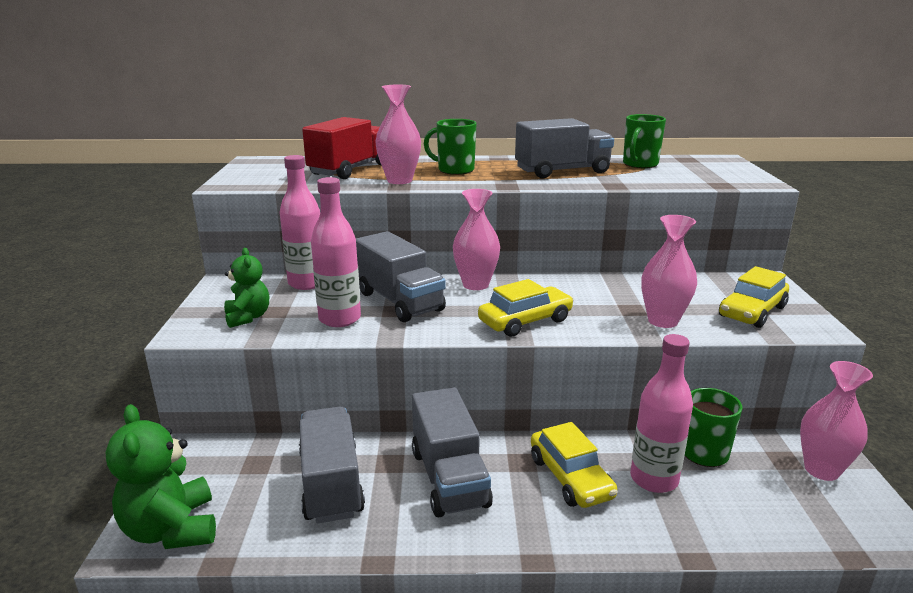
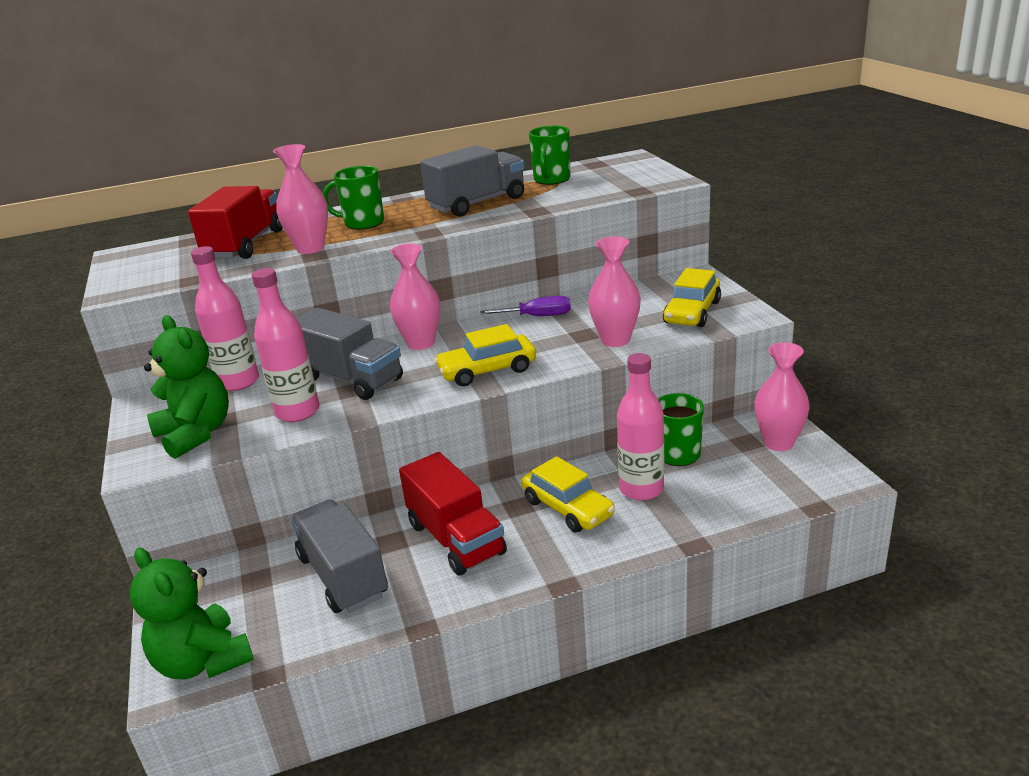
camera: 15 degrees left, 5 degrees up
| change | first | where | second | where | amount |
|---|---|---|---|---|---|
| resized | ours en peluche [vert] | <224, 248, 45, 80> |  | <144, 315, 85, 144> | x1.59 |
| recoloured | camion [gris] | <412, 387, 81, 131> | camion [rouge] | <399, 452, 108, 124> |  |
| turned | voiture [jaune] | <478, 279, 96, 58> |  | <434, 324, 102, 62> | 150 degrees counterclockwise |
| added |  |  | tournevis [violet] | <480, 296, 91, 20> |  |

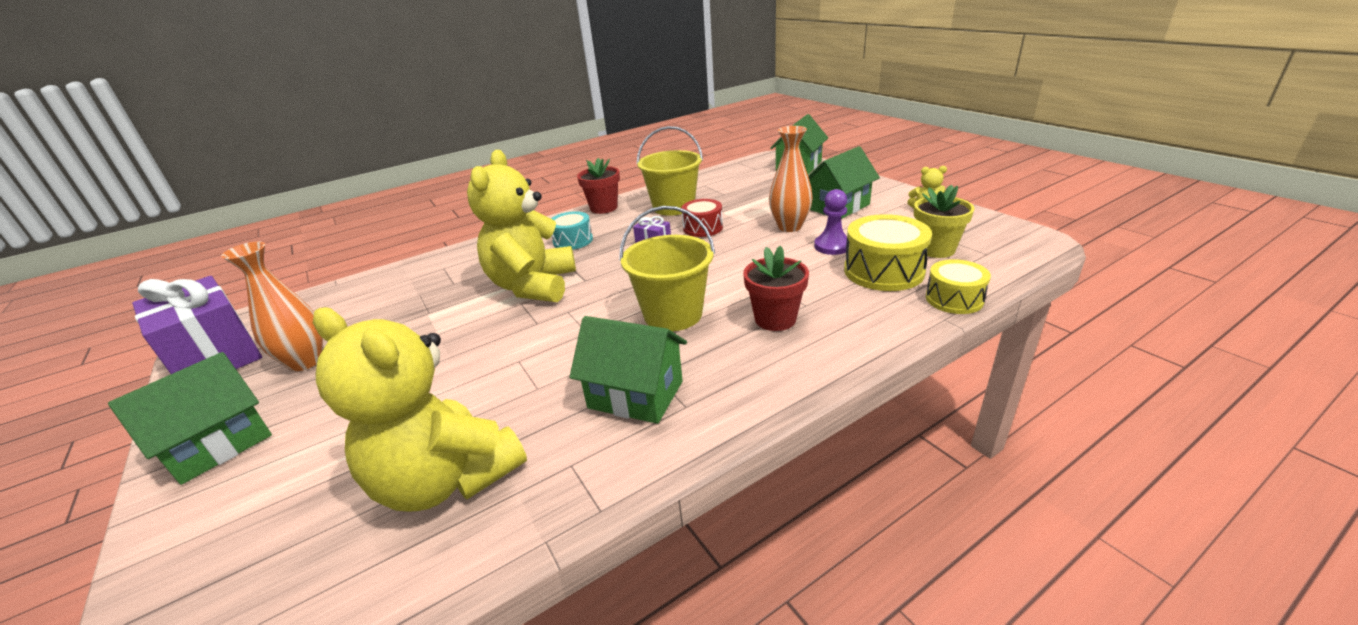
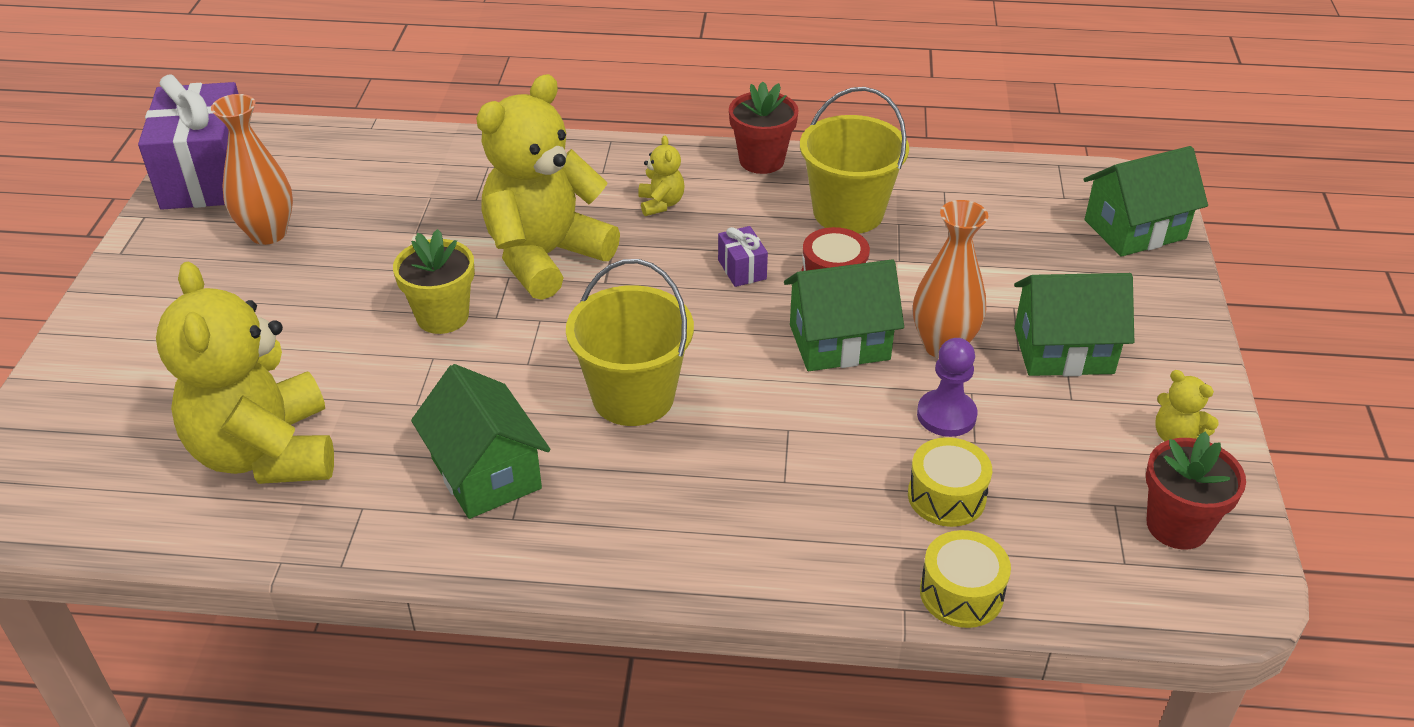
camera: 35 degrees right, 10 degrees up
| change | first | where | second | where | amount |
|---|---|---|---|---|---|
| moved | pot de fleurs [jaune] | <914, 185, 61, 73> |  | <393, 229, 82, 105> |  |
| replaced | tambour [turquoise] | <551, 211, 42, 39> | ours en peluche [jaune] | <638, 136, 46, 80> |  |
| moved | maison [vert] | <108, 352, 164, 133> |  | <784, 259, 120, 112> |  |
| resized | tambour [jaune] | <844, 214, 88, 77> |  | <908, 437, 84, 90> | x0.63 |
| moved | pot de fleurs [rouge] | <743, 246, 66, 85> |  | <1146, 432, 100, 118> |  |

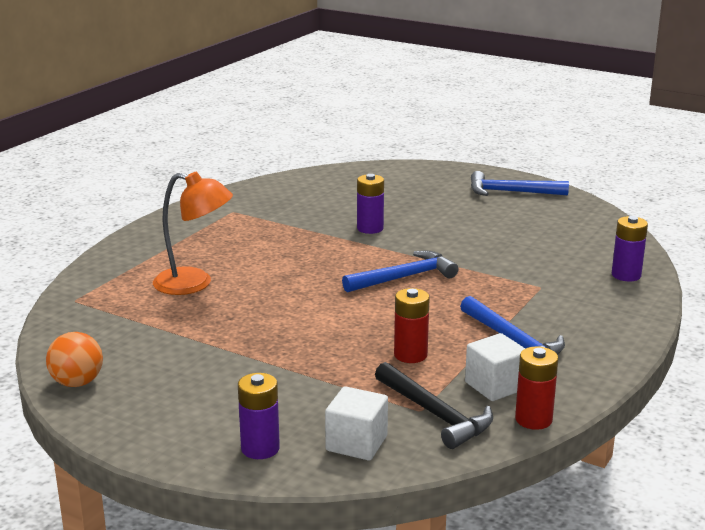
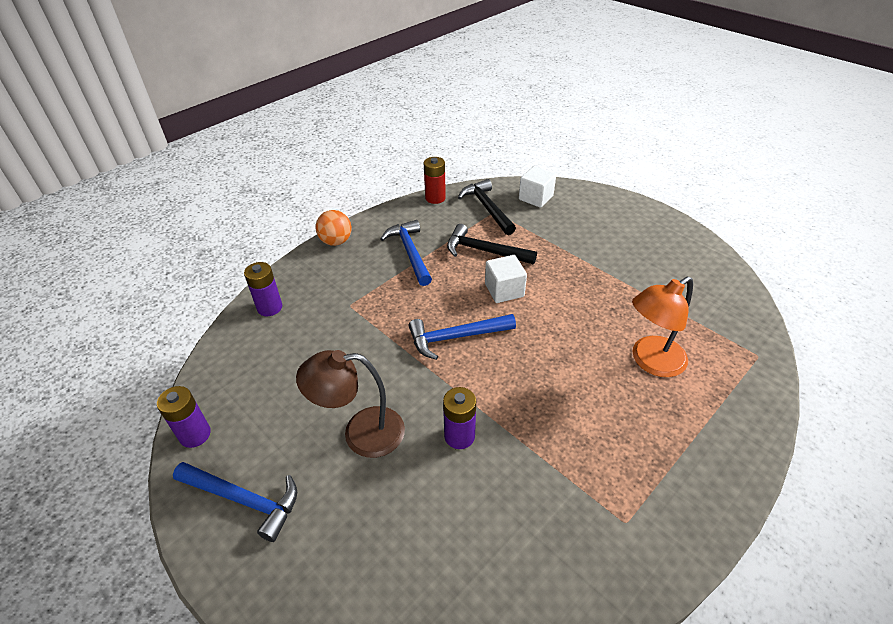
camera: 165 degrees left, 20 degrees up
| change | first | where | second | where | amount |
|---|---|---|---|---|---|
| moved | pile [violet] | <238, 373, 42, 86> |  | <157, 386, 54, 62> |  |
| added |  |  | lampe [marron] | <296, 350, 109, 108> |  |
| moved | balle [orange] | <46, 332, 57, 55> |  | <315, 210, 37, 36> |  |
| replaced | pile [rouge] | <394, 288, 36, 75> | marteau [noir] | <447, 224, 90, 40> |  |
| moved | cube [blanc] | <465, 333, 60, 68> |  | <485, 255, 42, 48> |  |
| turned | lampe [orange] | <153, 171, 80, 124> |  | <632, 277, 61, 100> | 60 degrees counterclockwise |

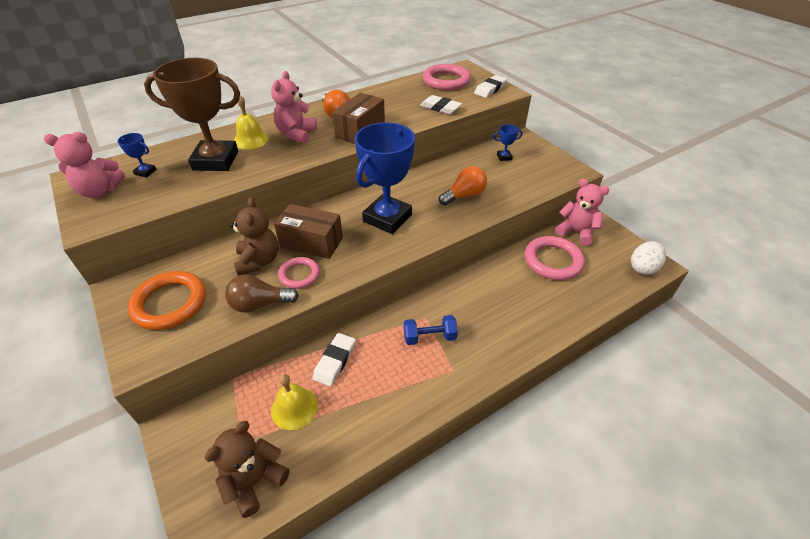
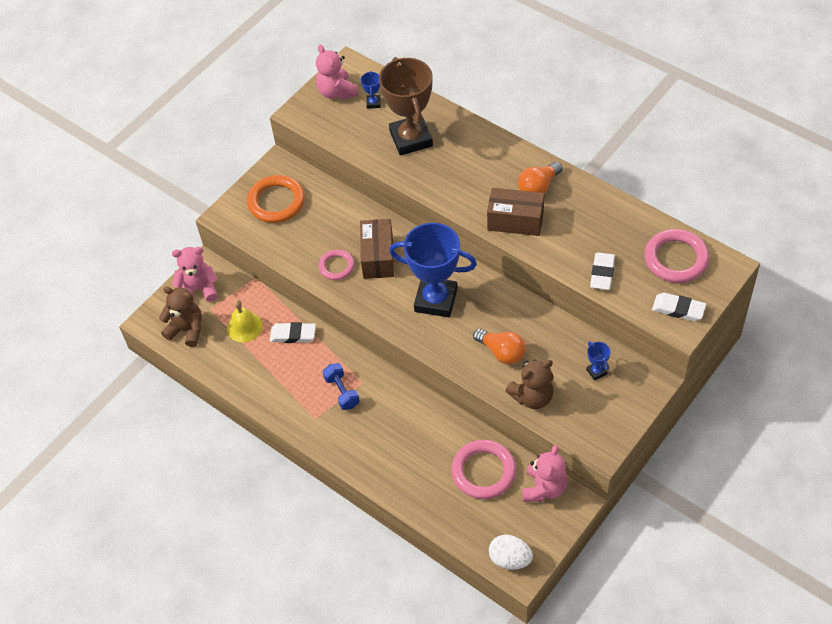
camera: 75 degrees right, 10 degrees up
| change | first | where | second | where | amount |
|---|---|---|---|---|---|
| moved | ours en peluche [rose] | <271, 71, 46, 73> |  | <172, 247, 46, 55> |  |
| moved | ours en peluche [marron] | <230, 197, 48, 79> |  | <505, 359, 49, 50> |  |
| removed | ampoule [marron] | <225, 274, 74, 39> |  |  |  |
| removed | cloche [jaune] | <234, 96, 35, 53> |  |  |  |

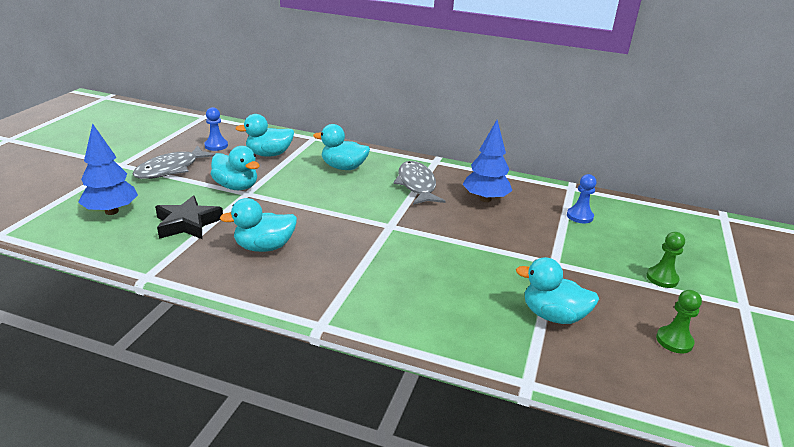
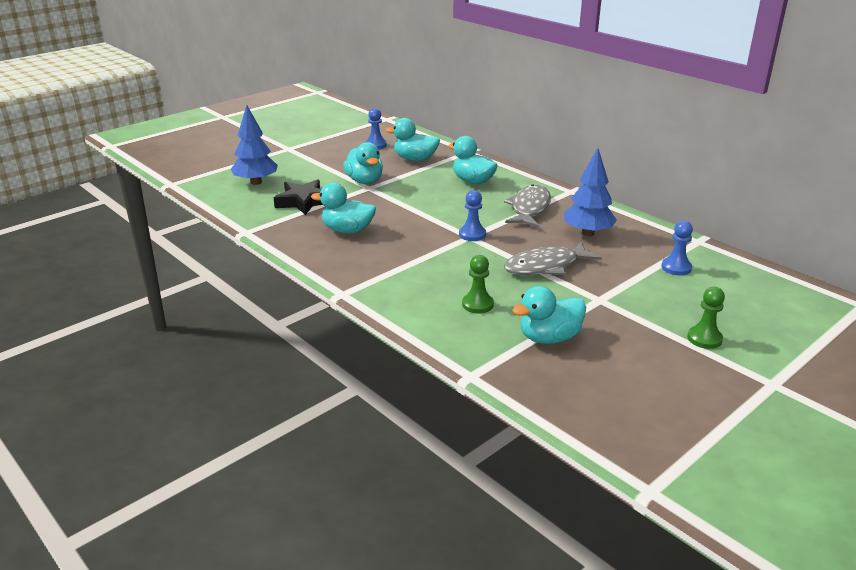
camera: 30 degrees right, 0 degrees up
| change | first | where | second | where | amount |
|---|---|---|---|---|---|
| added |  |  | pion [bleu] | <459, 190, 27, 51> |  |
| moved | pion [vert] | <656, 290, 46, 63> |  | <462, 255, 32, 58> |  |
| moved | poisson [gris] | <133, 145, 83, 34> |  | <504, 242, 98, 33> |  |
| turned | canard [turquoise] | <516, 257, 83, 67> |  | <512, 286, 74, 58> | 75 degrees counterclockwise |

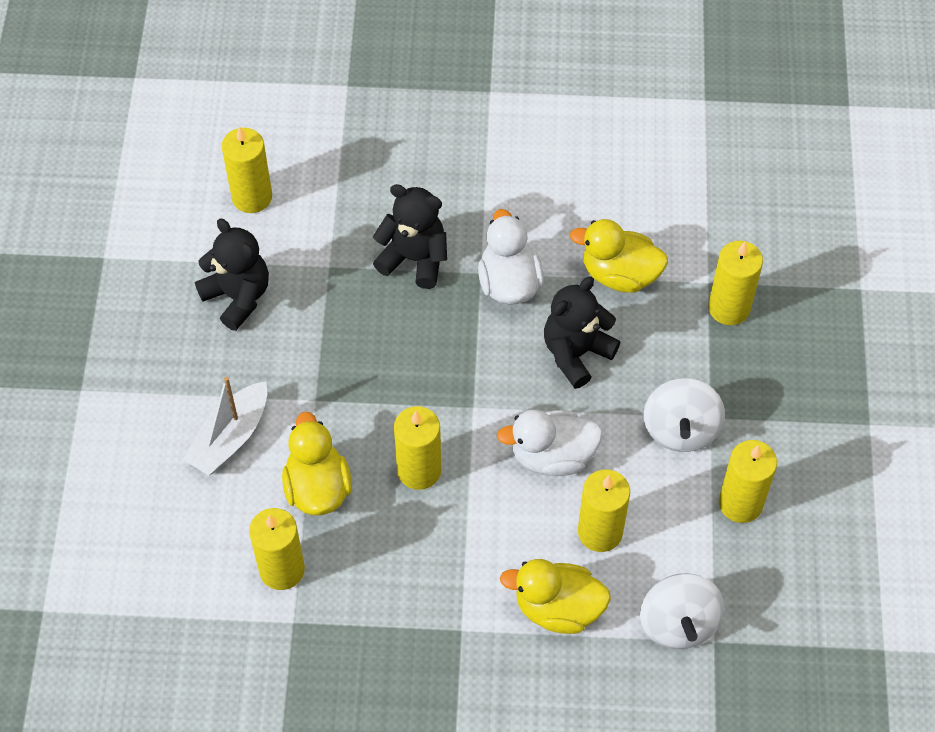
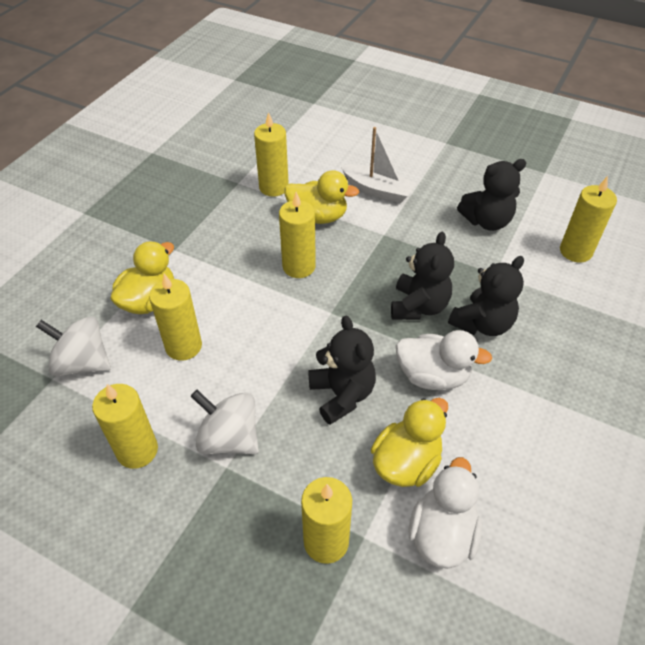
camera: 115 degrees right, 10 degrees down
| change | first | where | second | where | amount |
|---|---|---|---|---|---|
| turned | bateau [blanc] | <183, 377, 84, 99> |  | <341, 127, 75, 76> | 150 degrees clockwise |
| added |  |  | ours en peluche [noir] | <391, 232, 63, 88> |  |
| moved | canard [blanc] | <496, 410, 107, 66> |  | <409, 457, 73, 112> |  |

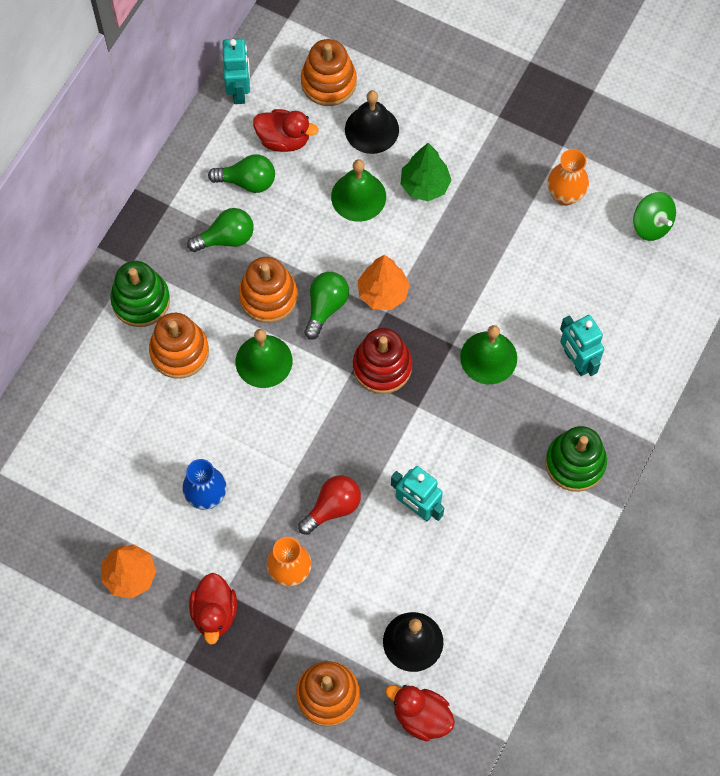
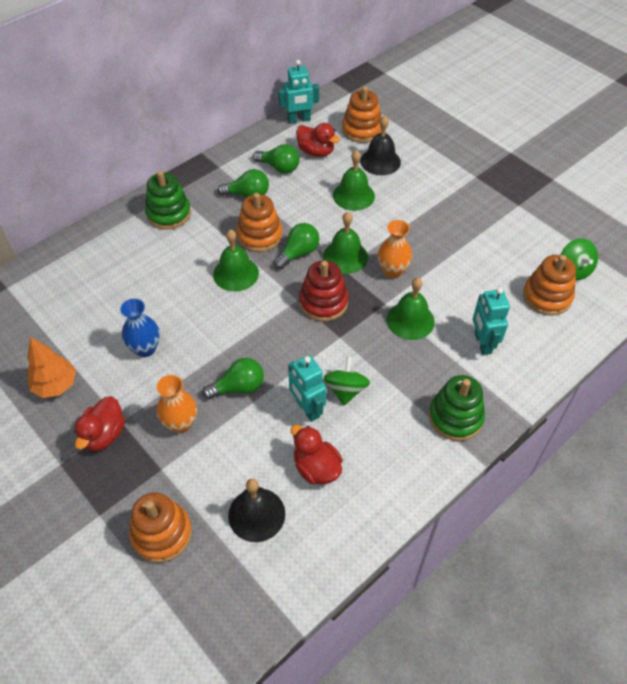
camera: 20 degrees right, 15 degrees down
| change | first | where | second | where | amount |
|---|---|---|---|---|---|
| recoloured | ampoule [rouge] | <298, 475, 63, 60> | ampoule [vert] | <202, 358, 62, 41> |  |
| turned | robot [turquoise] | <223, 38, 27, 66> |  | <278, 60, 41, 64> | 60 degrees clockwise |
| moved | canard [rouge] | <385, 685, 70, 56> |  | <291, 425, 52, 59> |  |
| replaced | arbre [orange] | <358, 255, 52, 55> | cloche [vert] | <323, 212, 45, 62> |  |
| added |  |  | toupie [vert] | <323, 356, 47, 50> |  |
| moved | vase [orange] | <548, 149, 41, 57> |  | <378, 220, 34, 58> |  |
| moved | jouet à empiler [orange] | <149, 313, 60, 66> |  | <523, 255, 53, 61> |  |
| removed | arbre [vert] | <401, 143, 50, 58> |  |  |  |

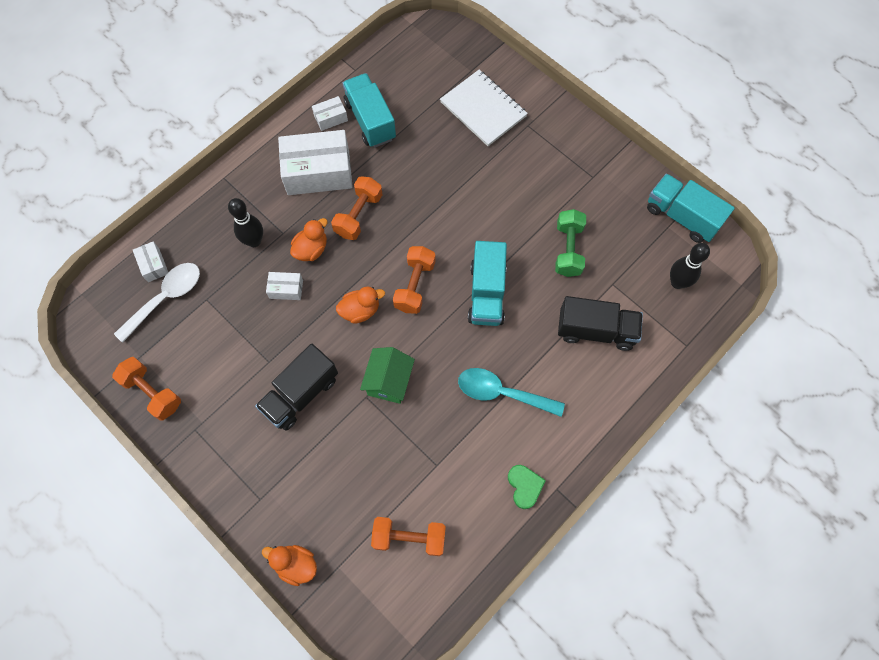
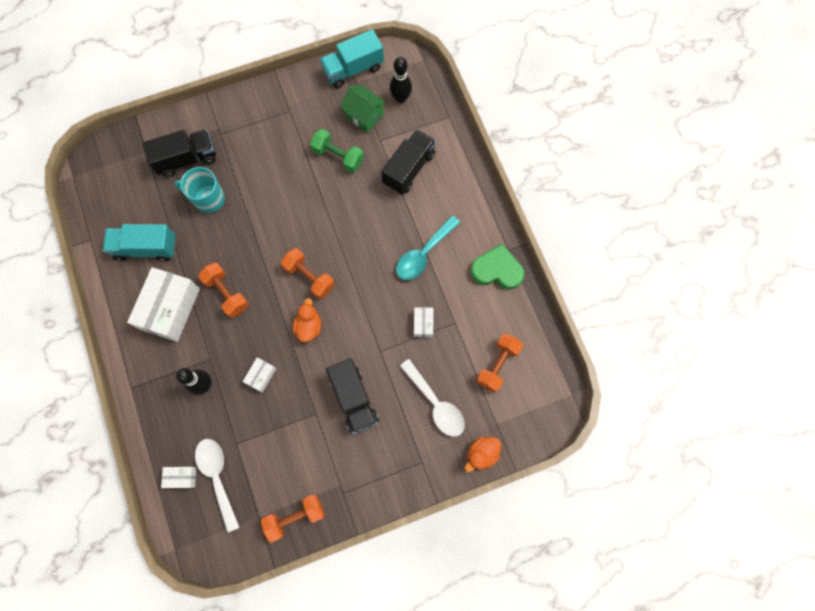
camera: 65 degrees left, 5 degrees up
| change | first | where | second | where | amount |
|---|---|---|---|---|---|
| replaced | carnet [blanc] | <440, 70, 88, 76> | camion [noir] | <142, 129, 74, 48> |  |
| added |  |  | tasse [turquoise] | <174, 167, 51, 46> |  |
| moved | maison [vert] | <360, 347, 55, 57> |  | <340, 84, 47, 49> |  |
| added |  |  | cuillère [blanc] | <400, 359, 65, 78> |  |
| moved | boîte [blanc] | <312, 96, 36, 35> |  | <414, 307, 19, 30> |  |
| resized | cœur [vert] | <508, 465, 38, 44> |  | <471, 244, 53, 46> | x1.58 |
| removed | canard [orange] | <290, 218, 38, 43> |  |  |  |
| removed | camion [turquoise] | <468, 241, 39, 85> |  |  |  |

